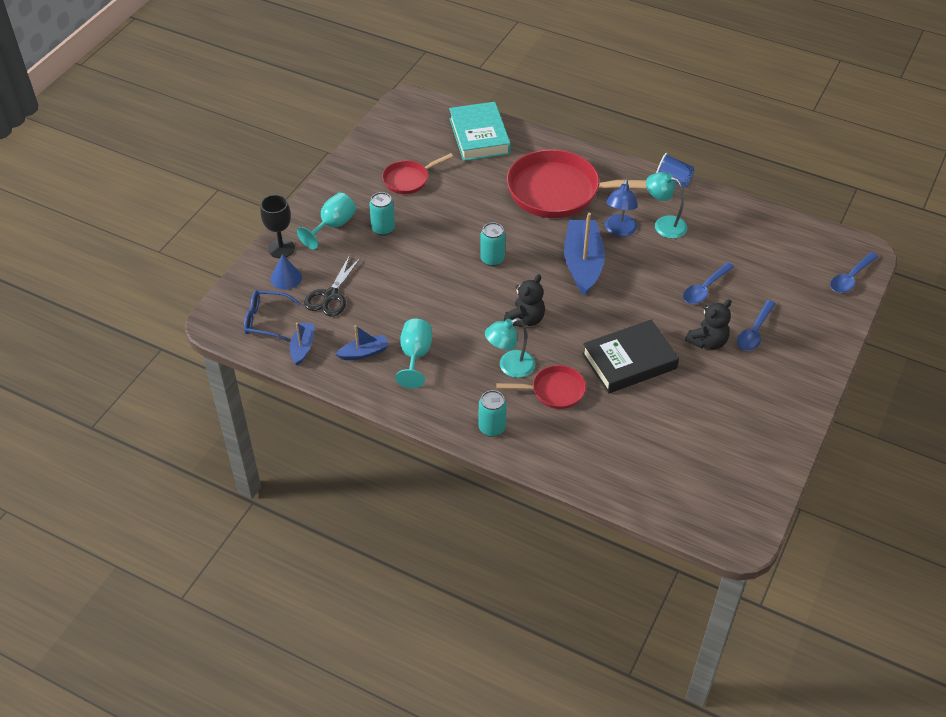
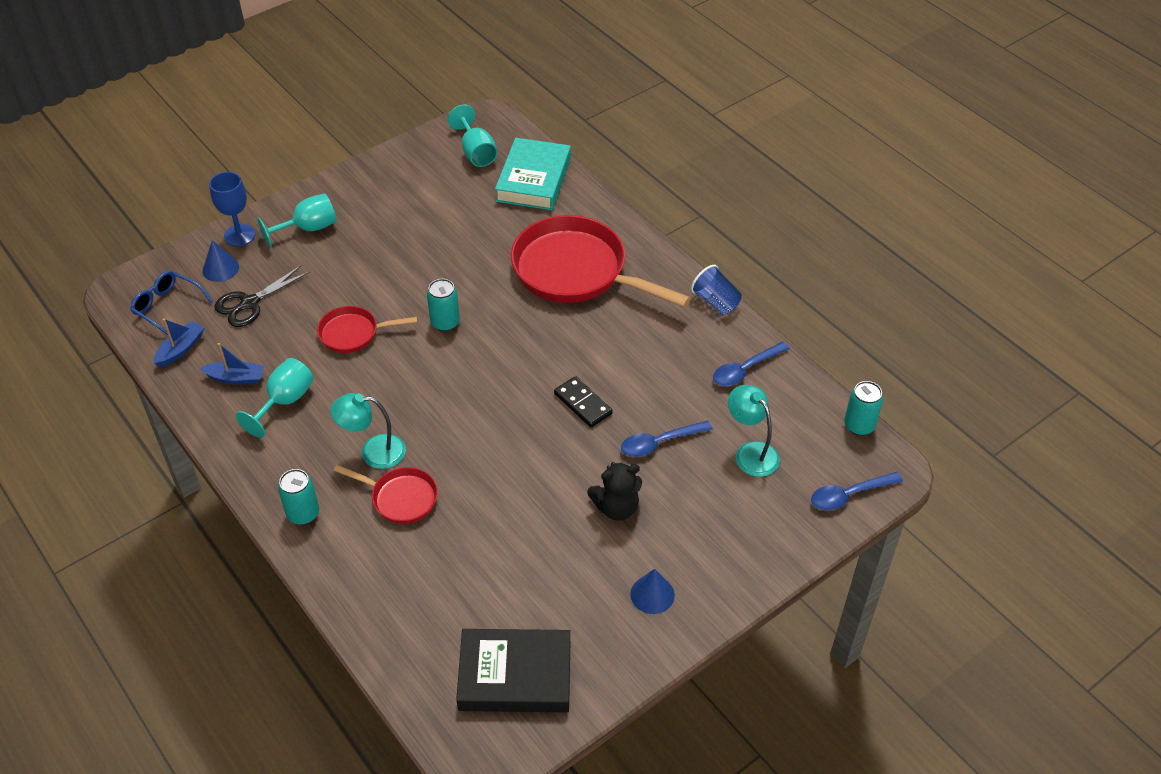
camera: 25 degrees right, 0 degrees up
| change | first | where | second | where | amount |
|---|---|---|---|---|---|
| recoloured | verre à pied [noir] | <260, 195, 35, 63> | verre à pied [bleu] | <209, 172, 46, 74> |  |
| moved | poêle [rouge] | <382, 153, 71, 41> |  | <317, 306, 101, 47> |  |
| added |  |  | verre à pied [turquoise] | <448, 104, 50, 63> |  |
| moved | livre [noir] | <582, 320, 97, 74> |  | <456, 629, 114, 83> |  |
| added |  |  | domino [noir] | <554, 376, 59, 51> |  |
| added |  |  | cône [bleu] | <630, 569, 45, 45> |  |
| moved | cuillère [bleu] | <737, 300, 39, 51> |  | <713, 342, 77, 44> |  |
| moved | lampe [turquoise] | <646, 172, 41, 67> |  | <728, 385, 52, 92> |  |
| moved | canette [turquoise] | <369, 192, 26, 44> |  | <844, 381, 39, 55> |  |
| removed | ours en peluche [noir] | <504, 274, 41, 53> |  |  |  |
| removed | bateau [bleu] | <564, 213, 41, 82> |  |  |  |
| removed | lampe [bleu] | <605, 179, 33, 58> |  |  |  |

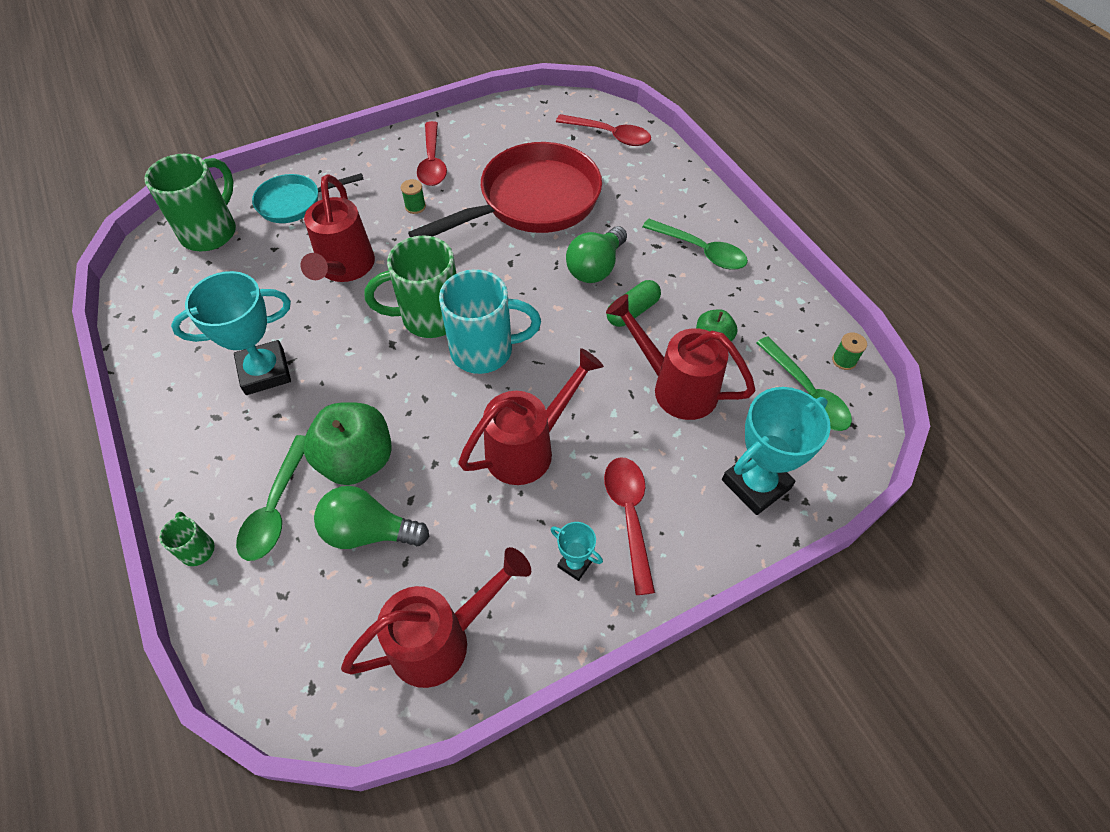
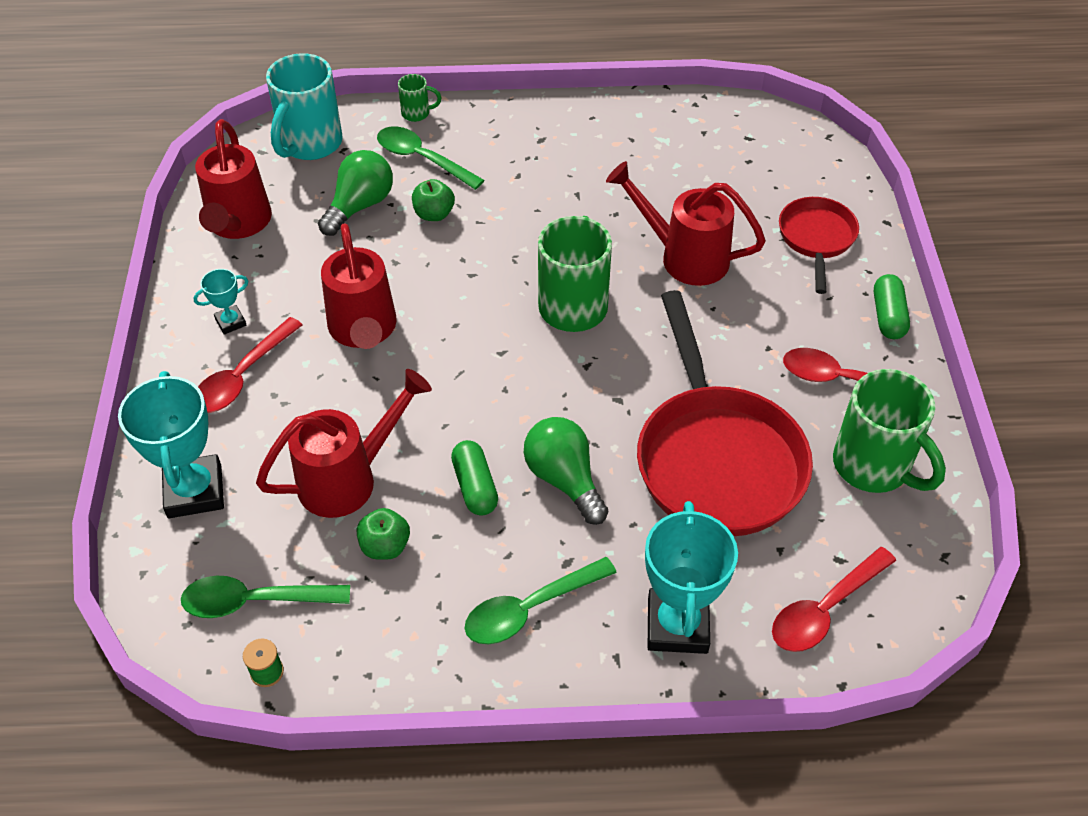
camera: 115 degrees right, 5 degrees down
| change | first | where | second | where | amount |
|---|---|---|---|---|---|
| turned | cuillère [rouge] | <604, 457, 51, 138> |  | <198, 317, 104, 96> | 105 degrees clockwise |
| moved | tasse [turquoise] | <439, 269, 102, 105> |  | <266, 53, 77, 107> |  |
| resized | pomme [vert] | <303, 402, 89, 83> |  | <412, 179, 43, 42> | x0.55 |
| moved | trophée [turquoise] | <171, 271, 120, 124> |  | <645, 501, 93, 153> |  |
| recoloured | poêle [turquoise] | <252, 173, 112, 50> | poêle [rouge] | <779, 197, 80, 97> |  |
| moved | tasse [vert] | <145, 153, 91, 98> |  | <833, 369, 113, 124> |  |
| added |  |  | gélule [vert] | <874, 274, 36, 65> |  |
| removed | bobine [vert] | <401, 179, 25, 35> |  |  |  |

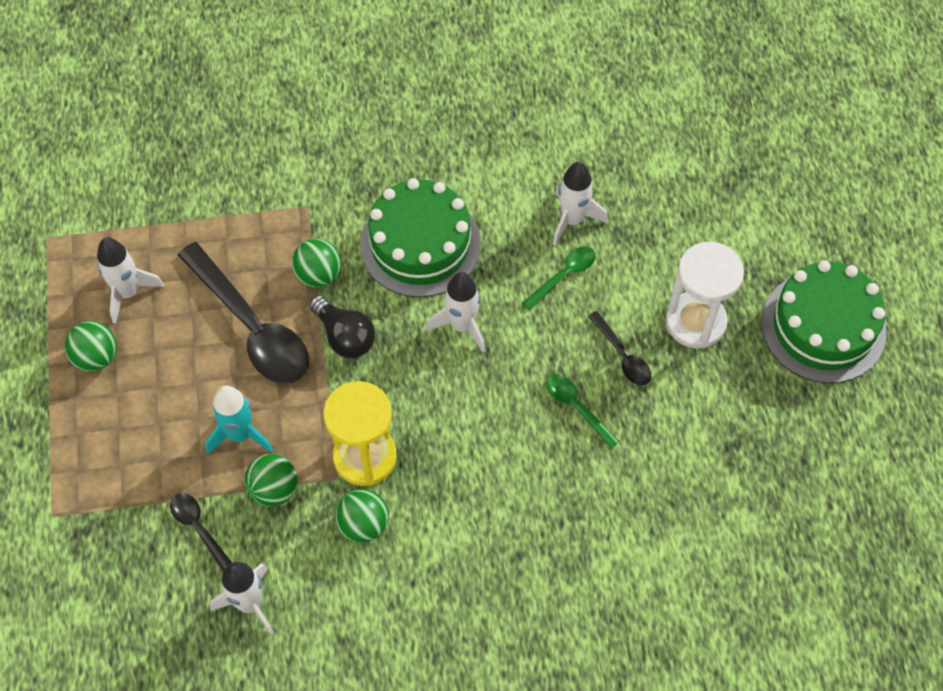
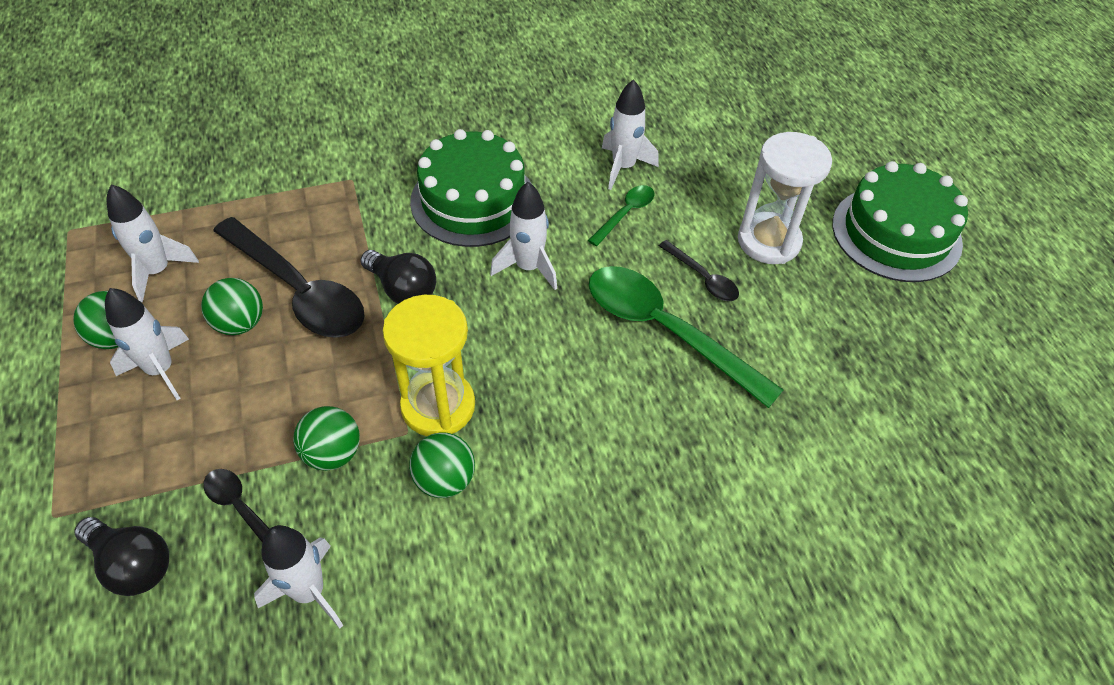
camera: 10 degrees left, 10 degrees down
| change | first | where | second | where | amount |
|---|---|---|---|---|---|
| added |  |  | ampoule [noir] | <75, 517, 94, 79> |  |
| added |  |  | fusée [blanc] | <105, 288, 84, 112> |  |
| moved | balle [vert] | <292, 239, 49, 49> |  | <201, 278, 62, 57> |  |
| resized | cuillère [vert] | <546, 374, 74, 74> |  | <589, 266, 195, 142> | x2.09 |
| removed | fusée [turquoise] | <205, 386, 68, 68> |  |  |  |

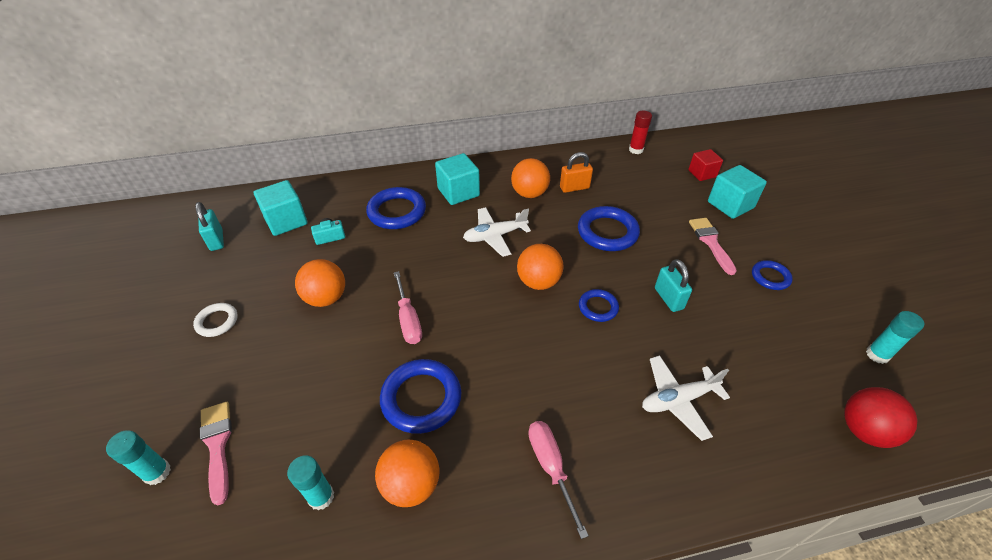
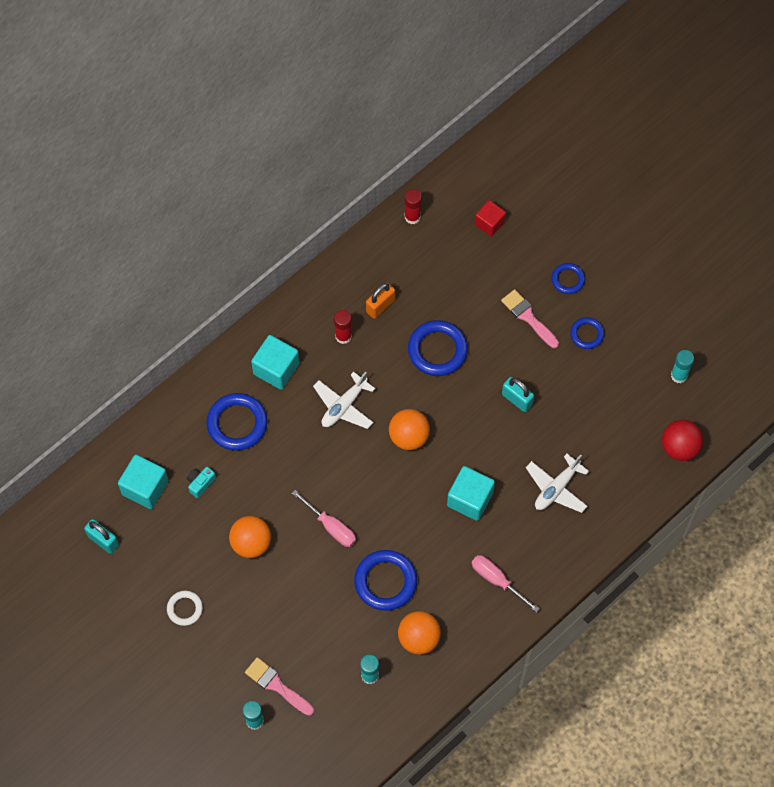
camera: 30 degrees left, 20 degrees up
| change | first | where | second | where | amount |
|---|---|---|---|---|---|
| replaced | balle [orange] | <511, 158, 39, 40> | bâton de colle [rouge] | <334, 310, 18, 34> |  |
| moved | cube [turquoise] | <708, 165, 59, 54> |  | <447, 466, 48, 55> |  |
| moved | anneau [bleu] | <579, 289, 40, 33> |  | <551, 263, 34, 31> |  |

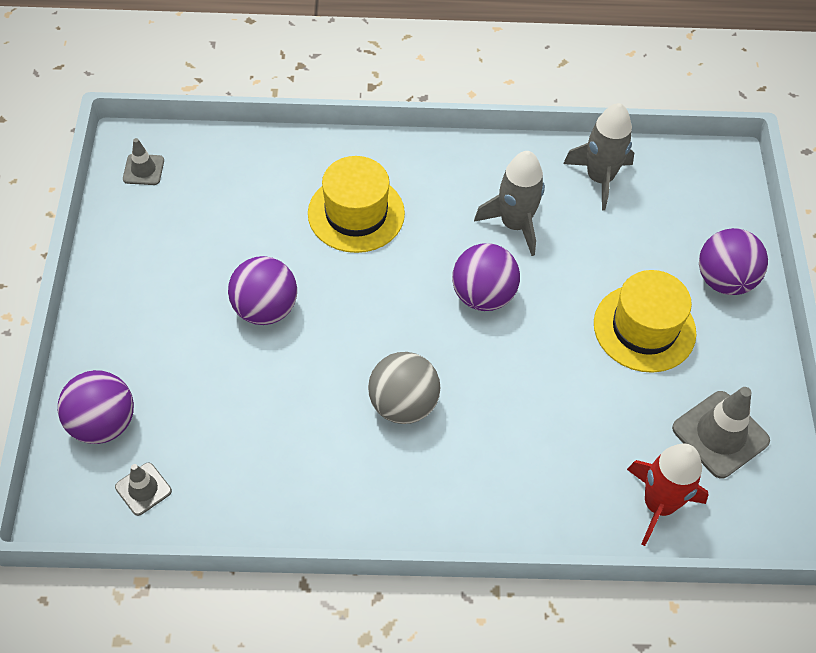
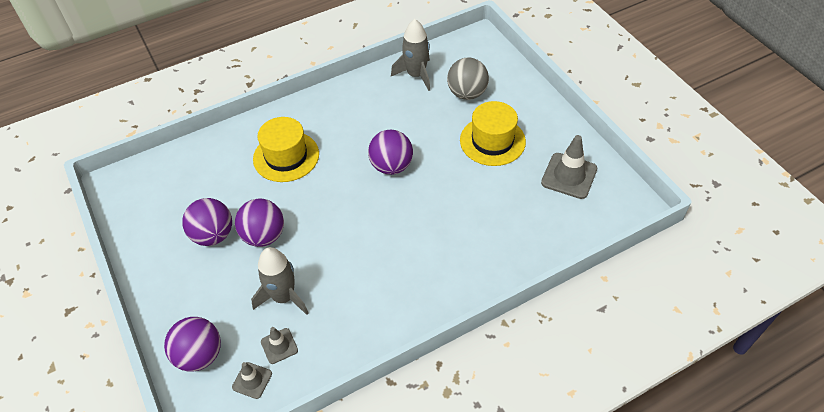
camera: 25 degrees left, 5 degrees down
| change | first | where | second | where | amount |
|---|---|---|---|---|---|
| moved | balle [violet] | <699, 228, 69, 67> |  | <182, 198, 50, 48> |  |
| moved | fusée [gris] | <474, 151, 71, 105> |  | <251, 247, 58, 68> |  |
| moved | cône de chantier [gris] | <123, 138, 41, 47> |  | <261, 327, 37, 37> |  |
| moved | balle [gris] | <368, 352, 72, 72> |  | <447, 58, 42, 42> |  |
| removed | fusée [rouge] | <627, 444, 82, 102> |  |  |  |

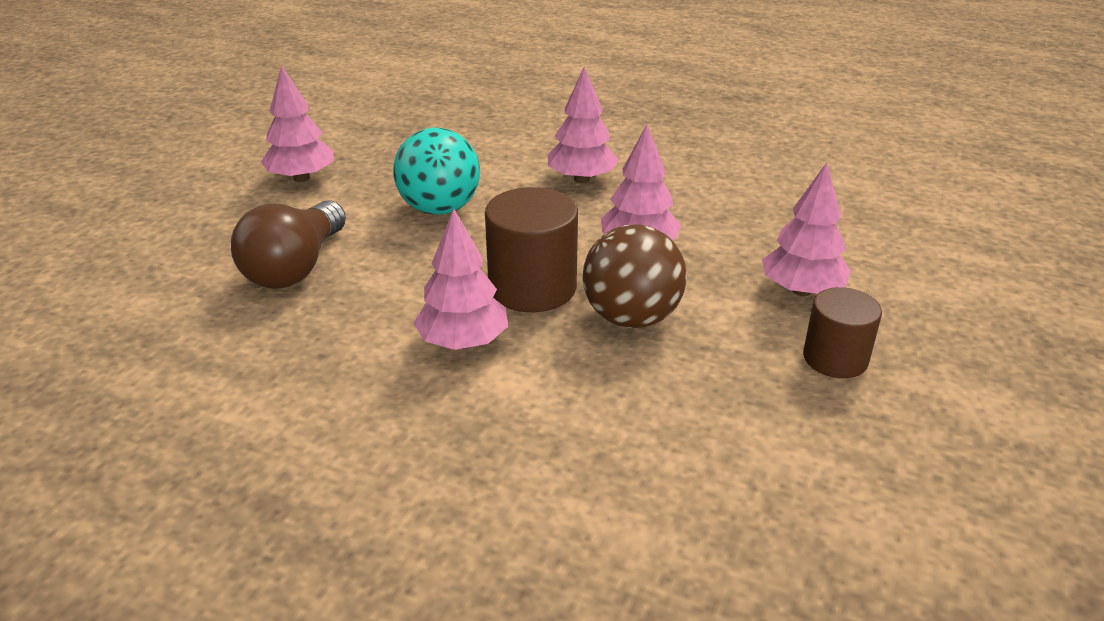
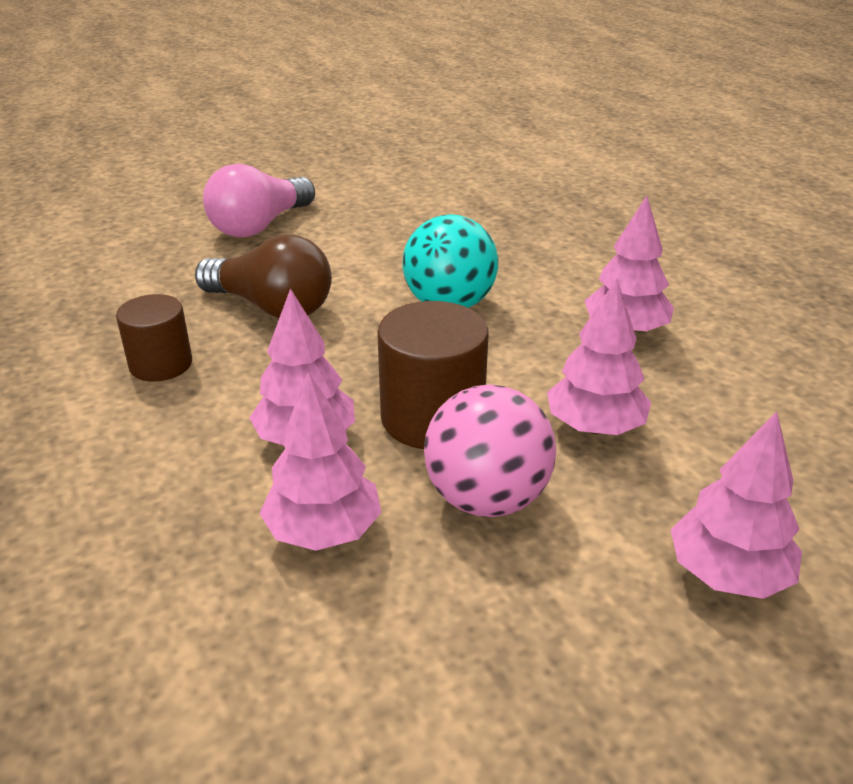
camera: 40 degrees right, 0 degrees up
| change | first | where | second | where | amount |
|---|---|---|---|---|---|
| moved | cylindre [marron] | <803, 287, 79, 91> |  | <116, 294, 76, 88> |  |
| turned | ampoule [marron] | <231, 200, 115, 88> |  | <195, 234, 137, 84> | 120 degrees counterclockwise |
| added |  |  | ampoule [rose] | <203, 163, 112, 75> |  |
| moved | arbre [rose] | <261, 65, 72, 117> |  | <259, 372, 123, 179> |  |
| recoloured | balle [marron] | <582, 225, 105, 103> | balle [rose] | <424, 384, 132, 133> |  |

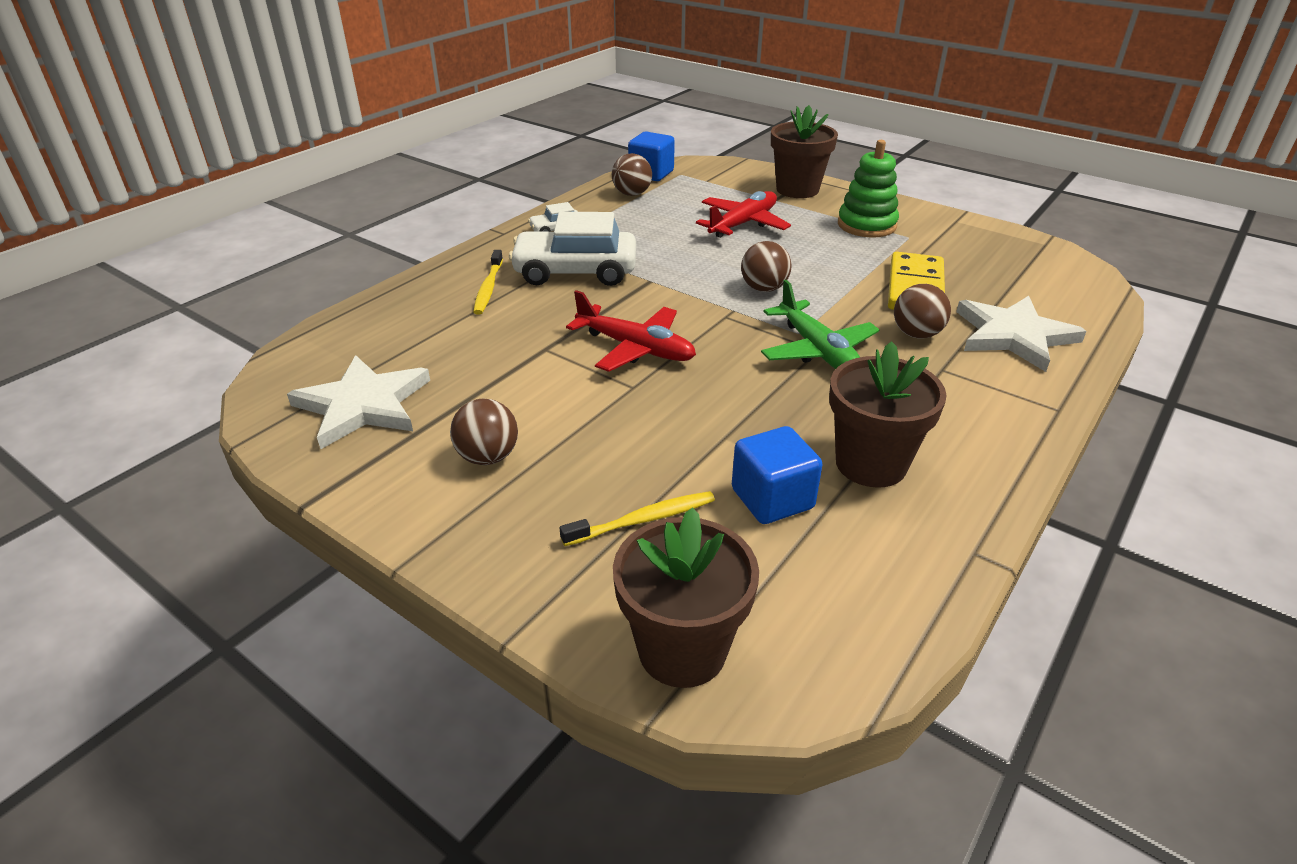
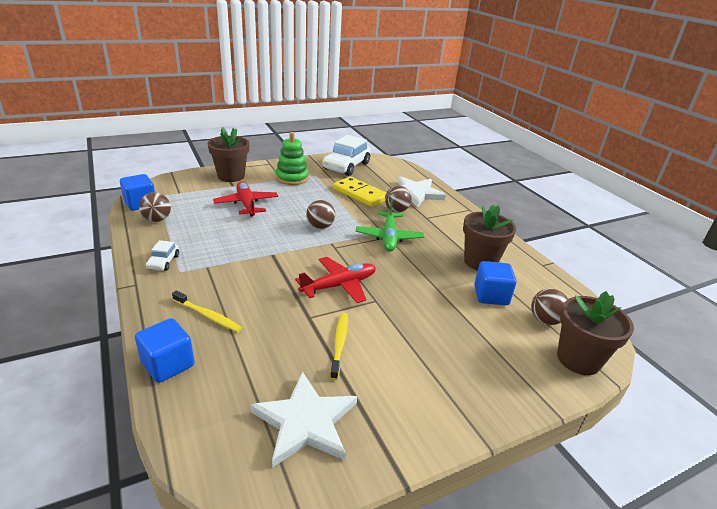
camera: 65 degrees left, 5 degrees down
| change | first | where | second | where | amount |
|---|---|---|---|---|---|
| added |  |  | cube [bleu] | <135, 318, 59, 65> |  |
| moved | voiture [blanc] | <509, 212, 127, 74> |  | <322, 135, 49, 41> |  |
| moved | brosse à dents [jaune] | <559, 491, 156, 55> |  | <330, 313, 18, 67> |  |
| turned | avion [vert] | <761, 280, 118, 89> |  | <356, 199, 68, 53> | 90 degrees clockwise |
| moved | balle [marron] | <450, 399, 68, 66> |  | <531, 288, 37, 37> |  |

